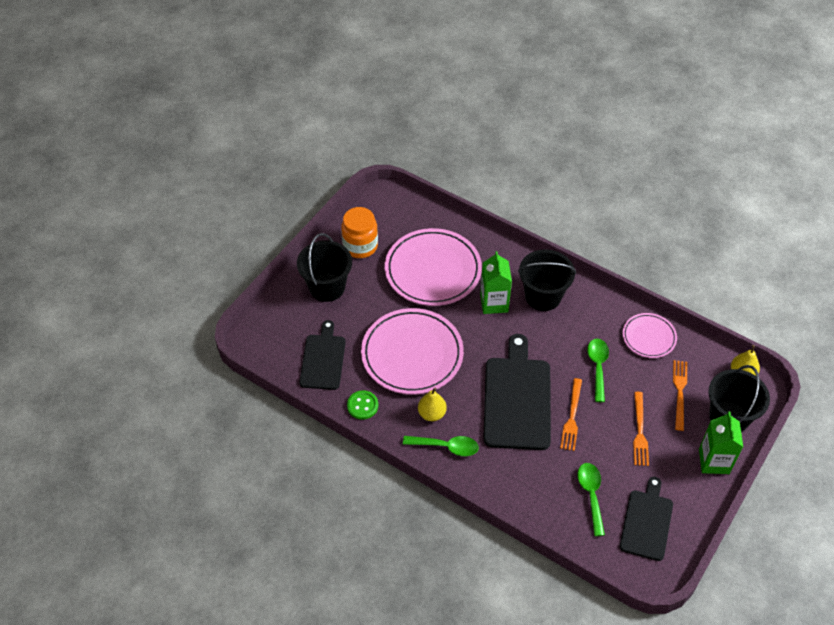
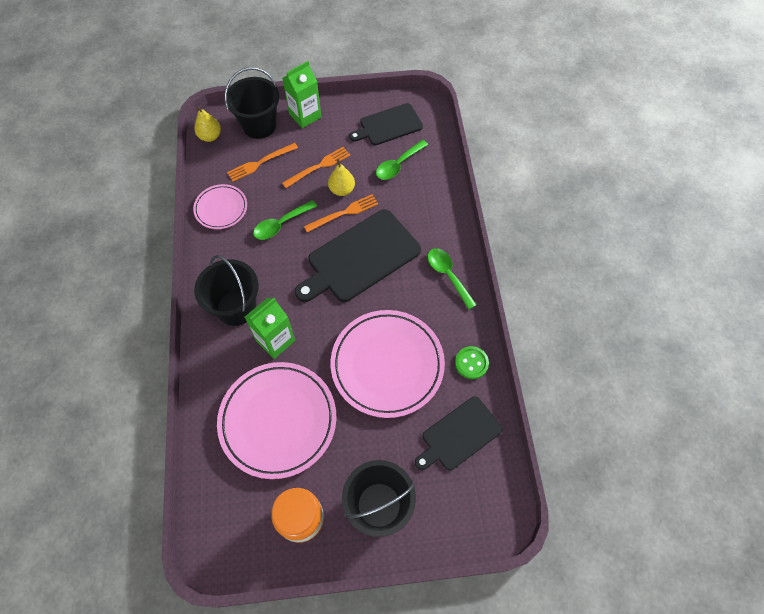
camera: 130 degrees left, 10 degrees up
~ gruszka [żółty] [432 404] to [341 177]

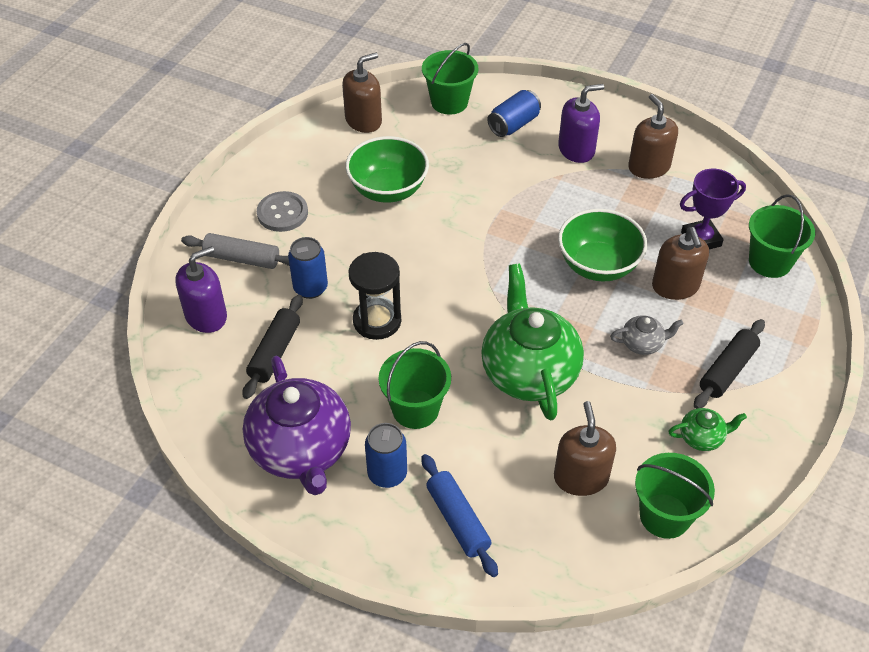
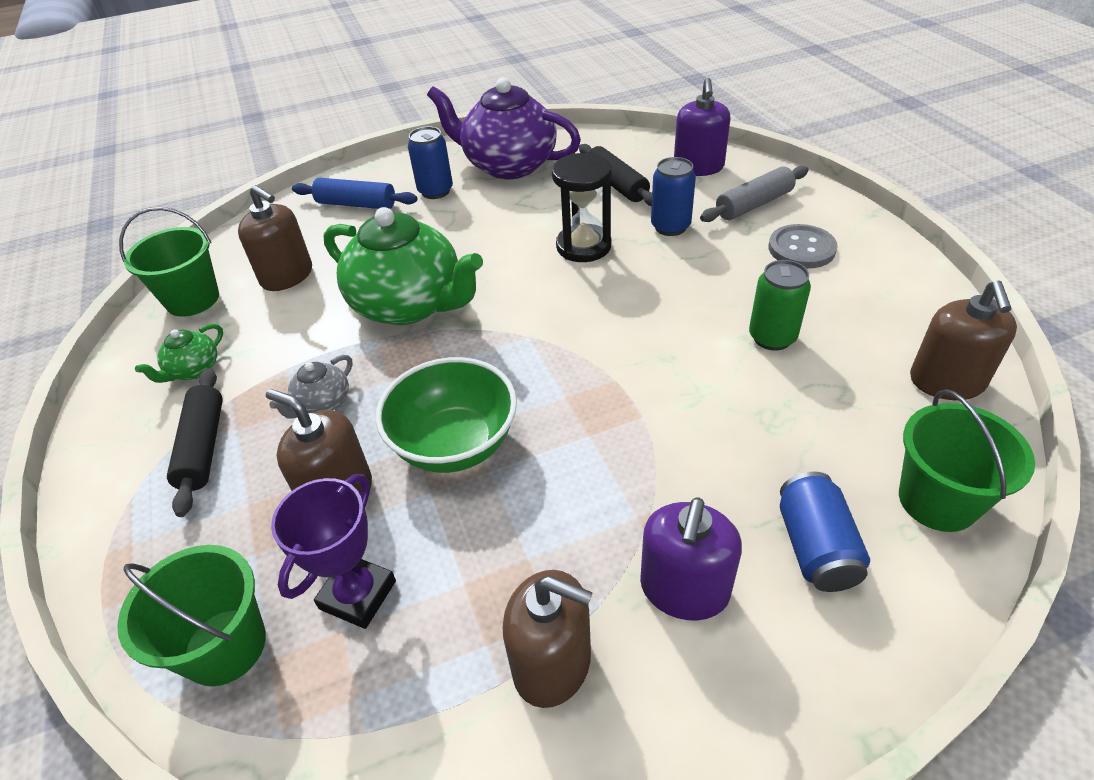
camera: 135 degrees right, 5 degrees down
- wiadro [zielony] [414 385]
~ miska [zielony] [387 169] to puszka [zielony] [780 305]

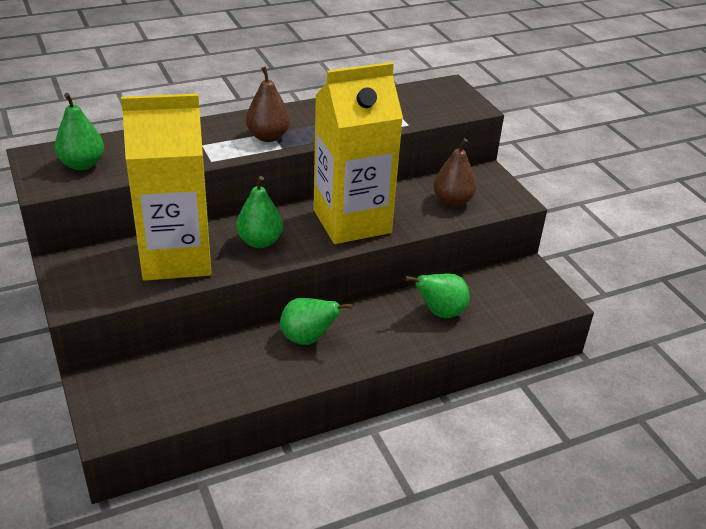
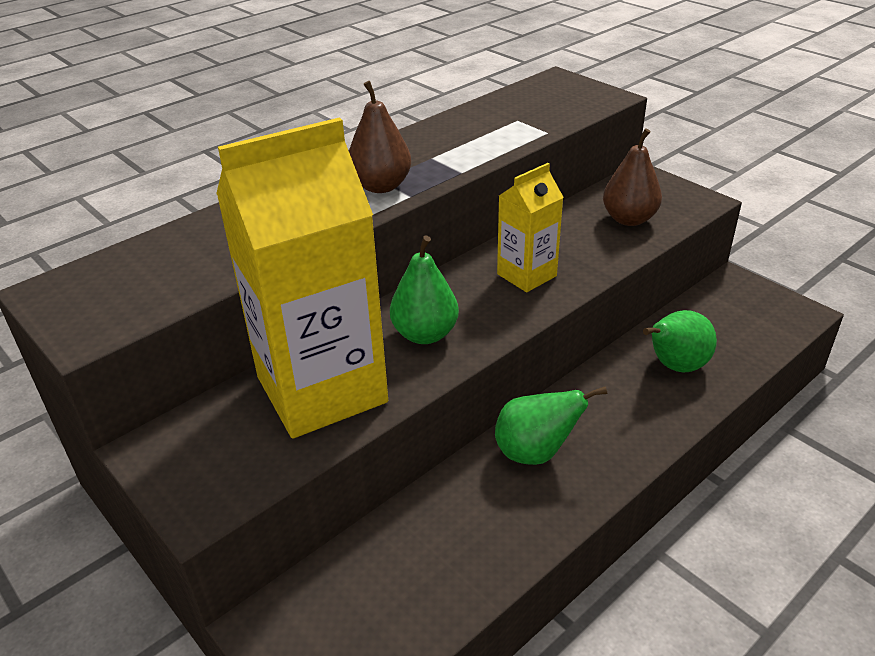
camera: 15 degrees left, 0 degrees up
- gruszka [zielony] [79 131]
~ karton mleka [żółty] [358 153] = [530 227] x0.50

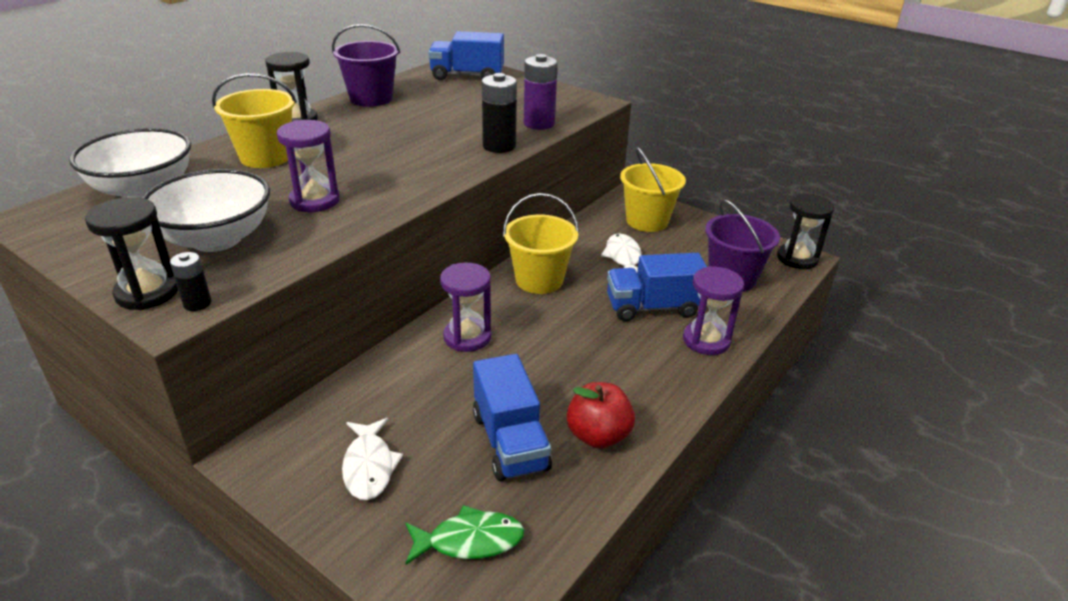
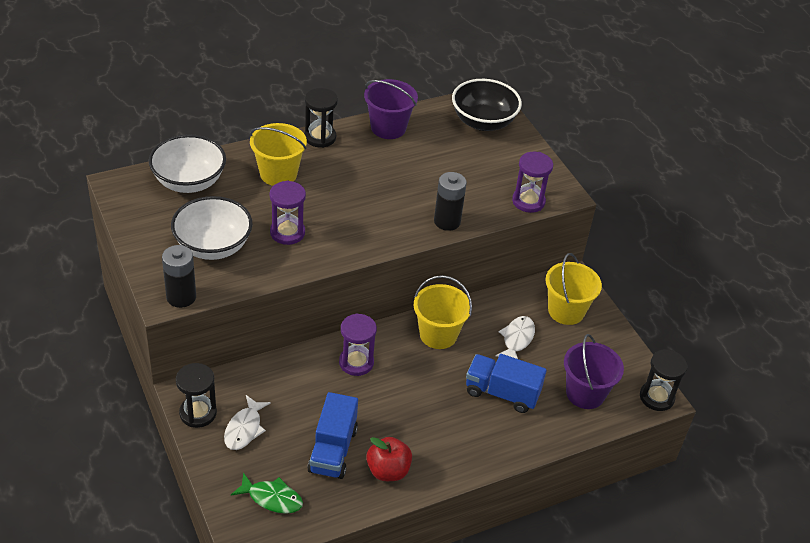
camera: 25 degrees right, 10 degrees up
- bateria [fioletowy] [541 92]
~ klepsydra [czarny] [131 253] to [196 395]
~ klepsydra [fioletowy] [713 310] to [532 182]
~ ciężarówka [niebieski] [466 55] to miska [czarny] [487 105]
~ bateria [czarny] [190 281] = [179 276] x1.82

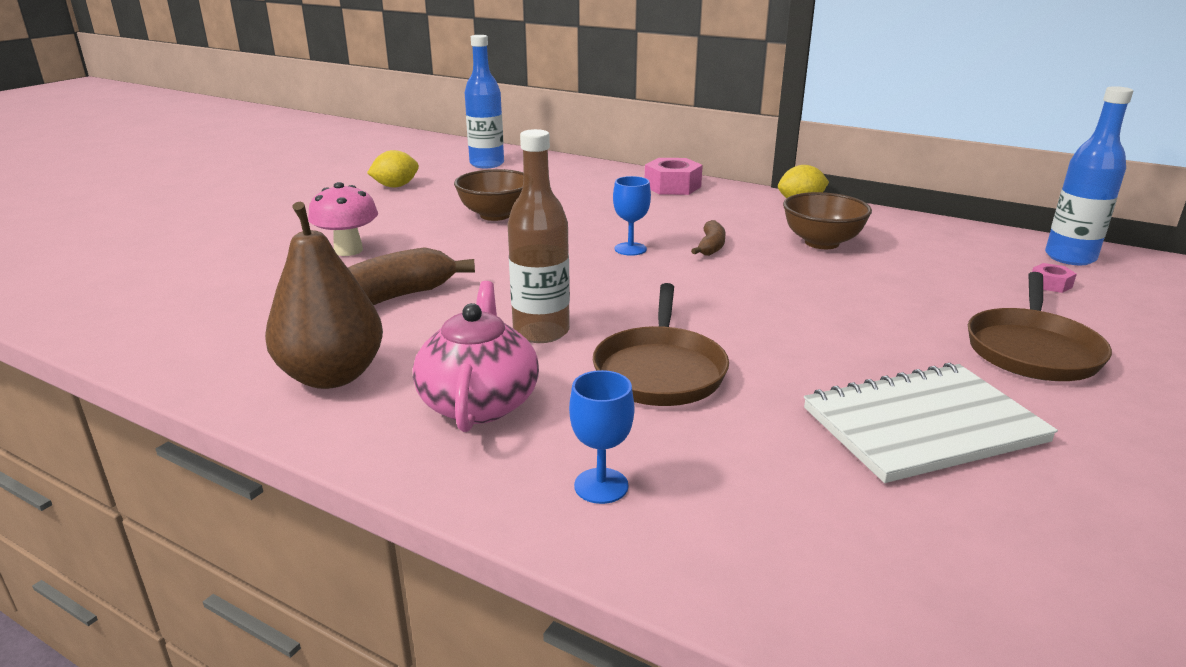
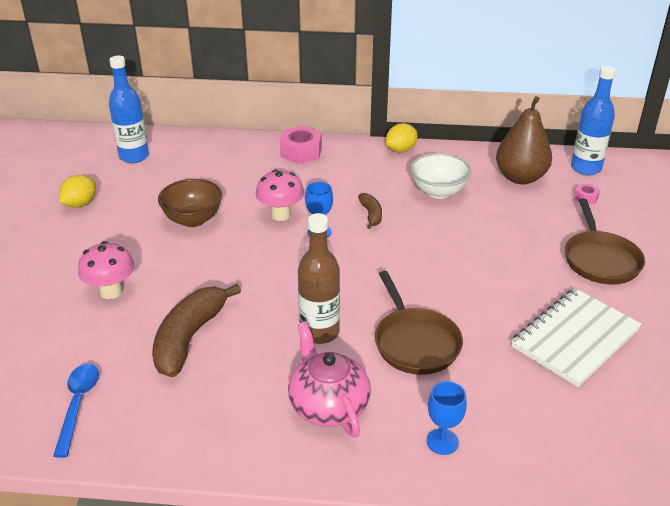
camera: 25 degrees left, 10 degrees up
+ łyżka [niebieski] [76 411]
+ grzyb [różowy] [280 195]
~ gruszka [brązowy] [324 295] to [524 140]
~ miska [brązowy] [827 220] to miska [biały] [441 176]

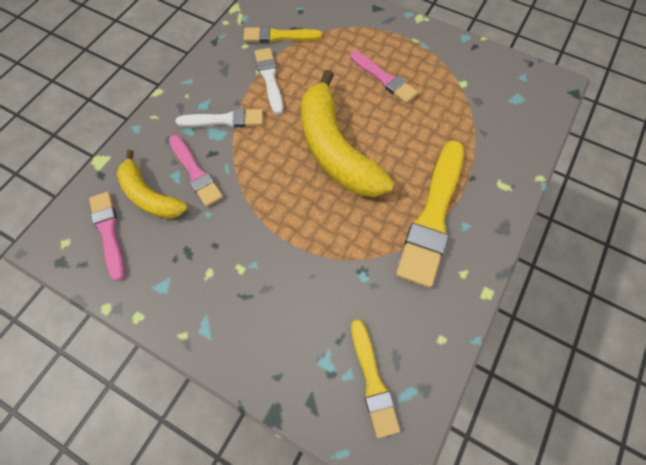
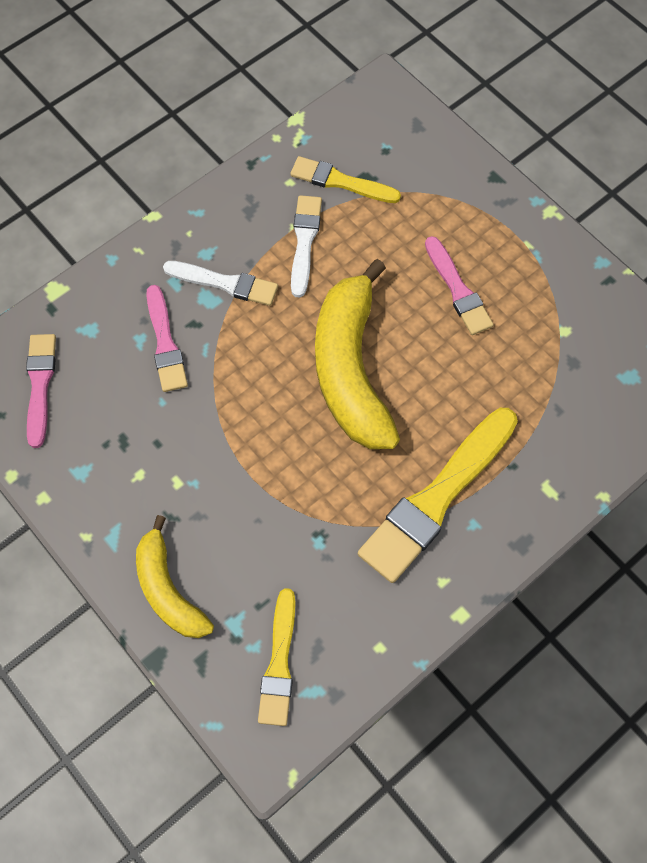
camera: 20 degrees right, 0 degrees up
~ banan [żółty] [152 184] to [175 576]

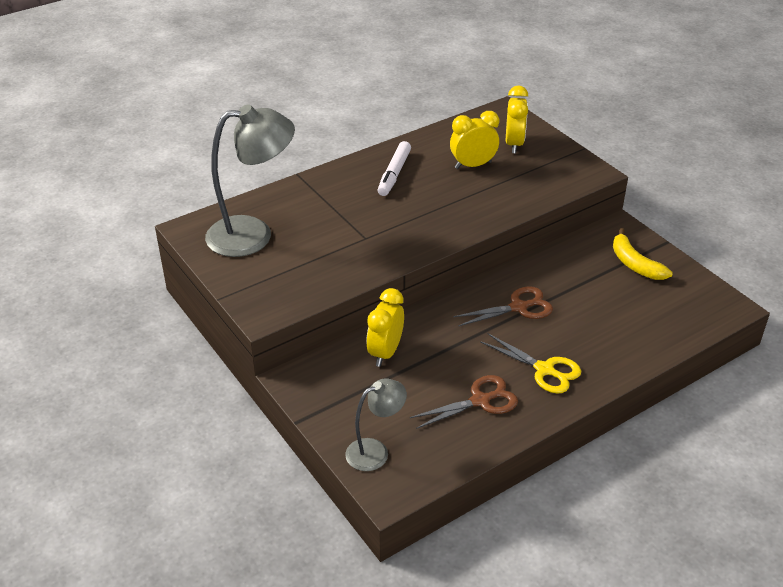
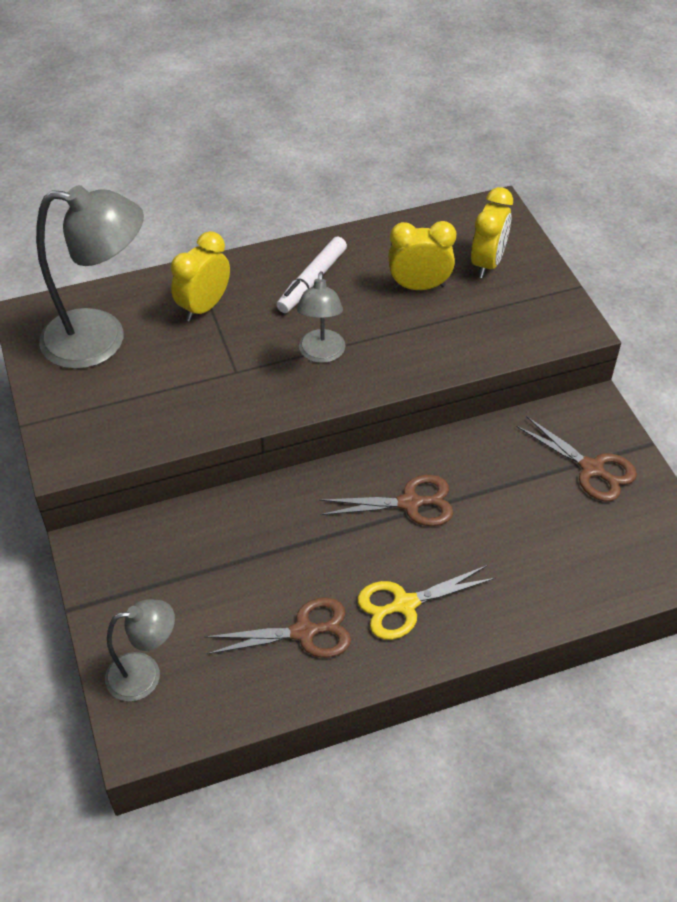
camera: 15 degrees right, 10 degrees up
+ lampka [szary] [321 317]
~ budzik [żółty] [385 327] to [200 276]
~ banan [żółty] [643 254] to nożyczki [brązowy] [576 459]
~ nożyczki [żółty] [530 364] = [427 602] 105 degrees clockwise

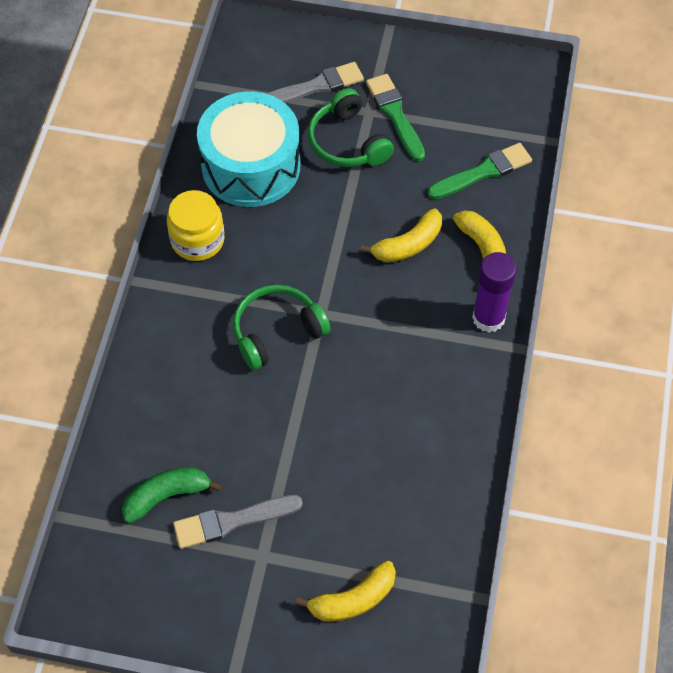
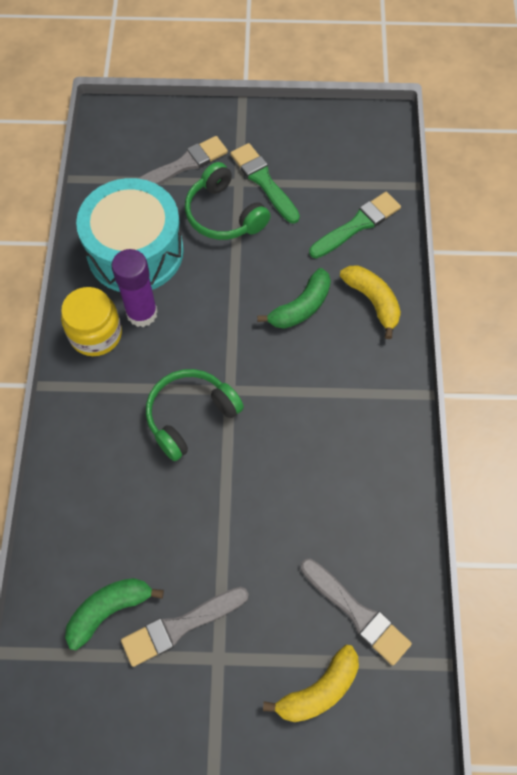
camera: 10 degrees left, 5 degrees up
+ pędzel [szary] [356 612]
~ klej w sztyfcie [fioletowy] [494 292] to [135 288]
~ banan [żółty] [401 235] to banan [zielony] [294 298]

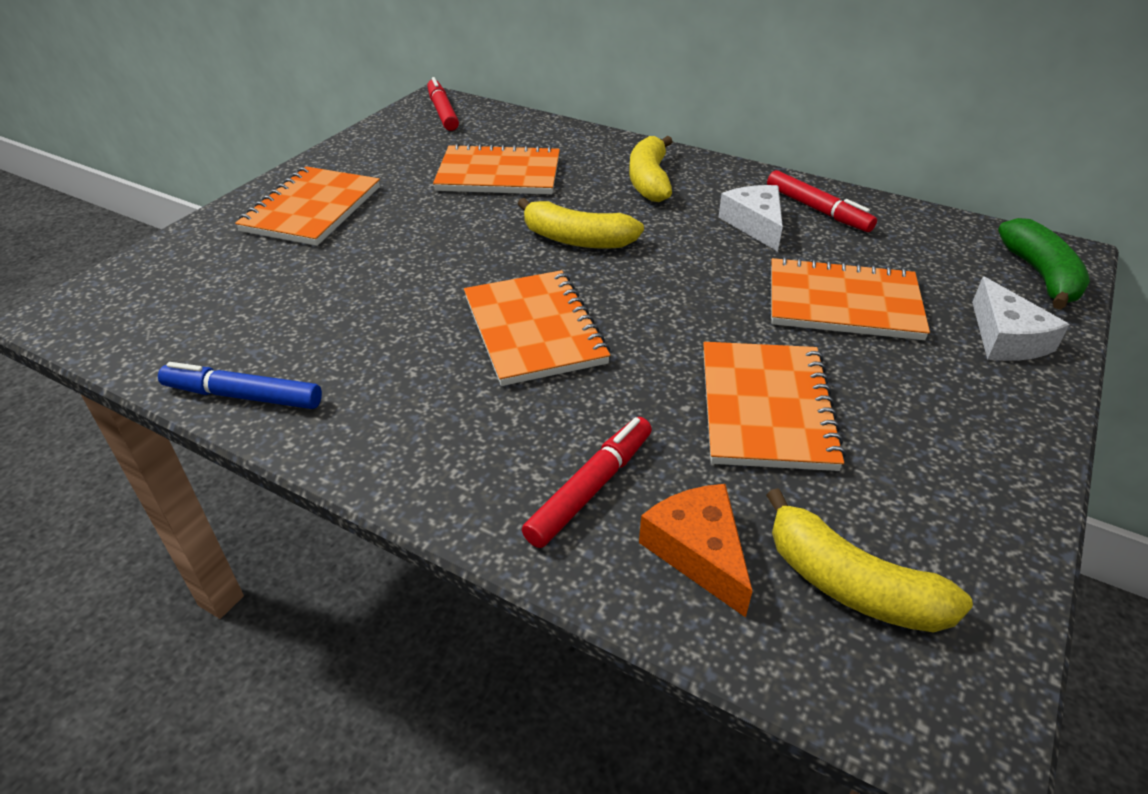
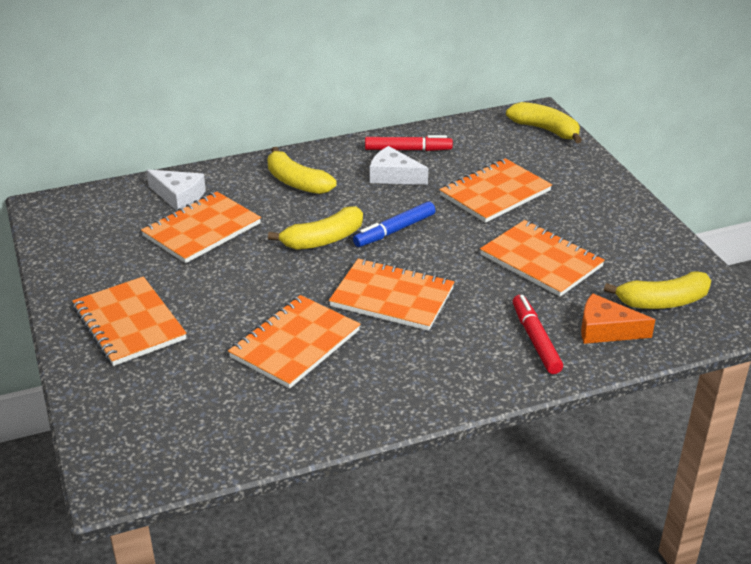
camera: 50 degrees left, 5 degrees down
- flamaster [czerwony] [443 104]
+ zeszyt [pomarańczowy] [294 342]
~ flamaster [niebieski] [240 385] to [394 224]
~ ser [biały] [1021 318] to [176 190]
~ banan [zielony] [1044 264] to banan [żółty] [544 122]

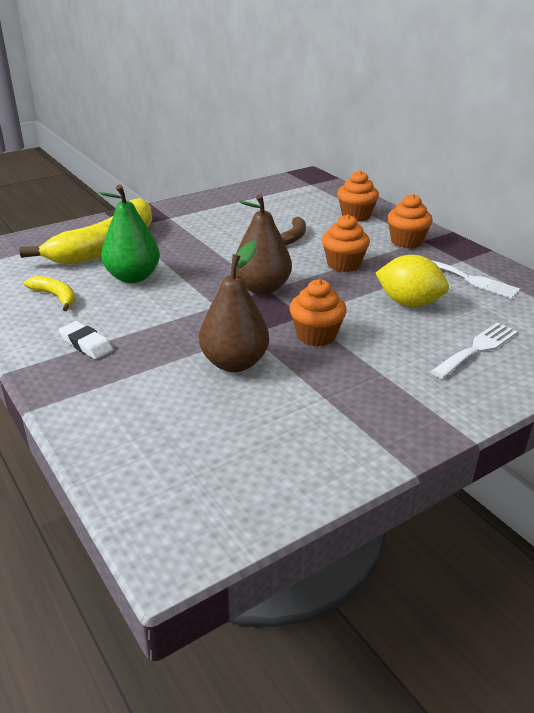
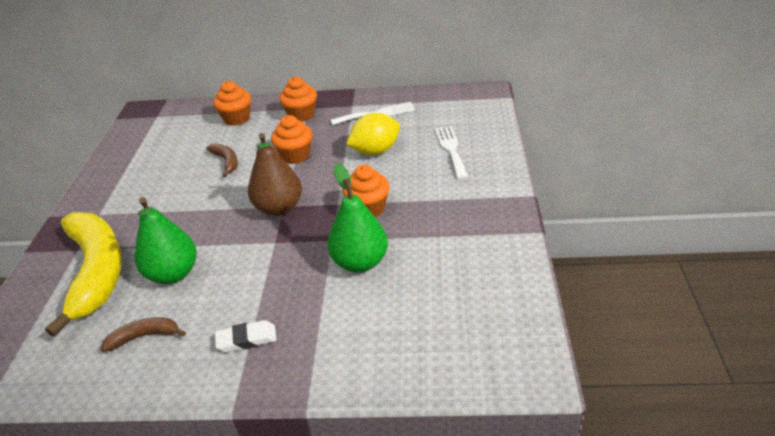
camera: 50 degrees left, 5 degrees up
~ banan [żółty] [50 293] to banan [brązowy] [143 334]
~ gruszka [brązowy] [234 306] to gruszka [zielony] [357 218]

